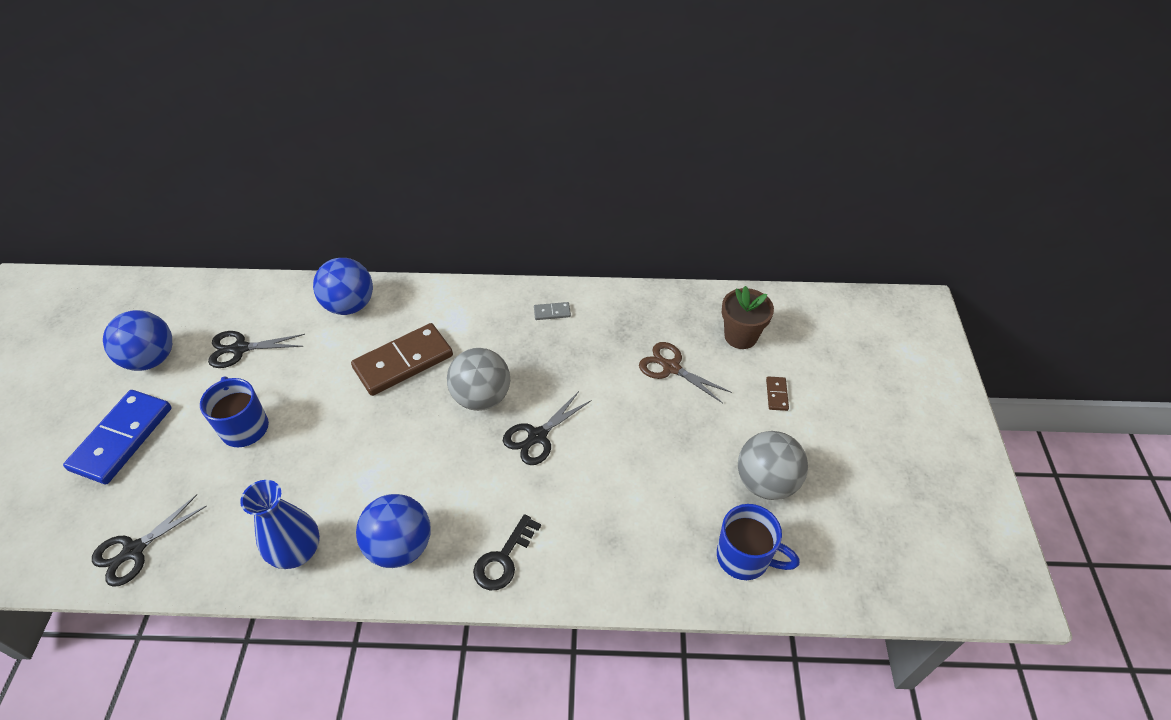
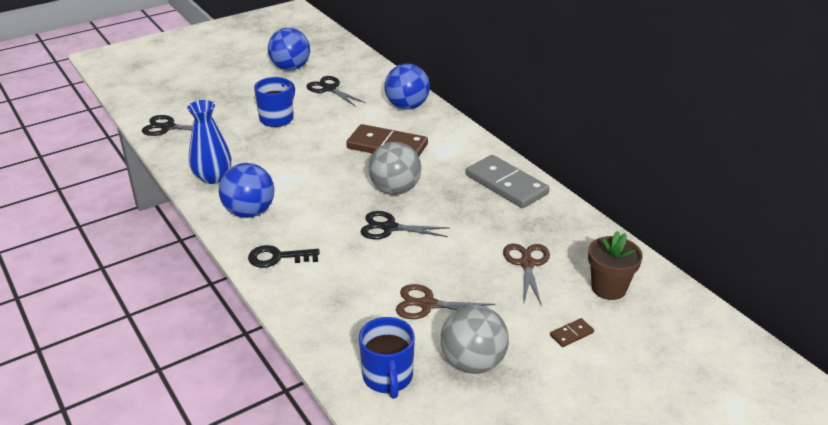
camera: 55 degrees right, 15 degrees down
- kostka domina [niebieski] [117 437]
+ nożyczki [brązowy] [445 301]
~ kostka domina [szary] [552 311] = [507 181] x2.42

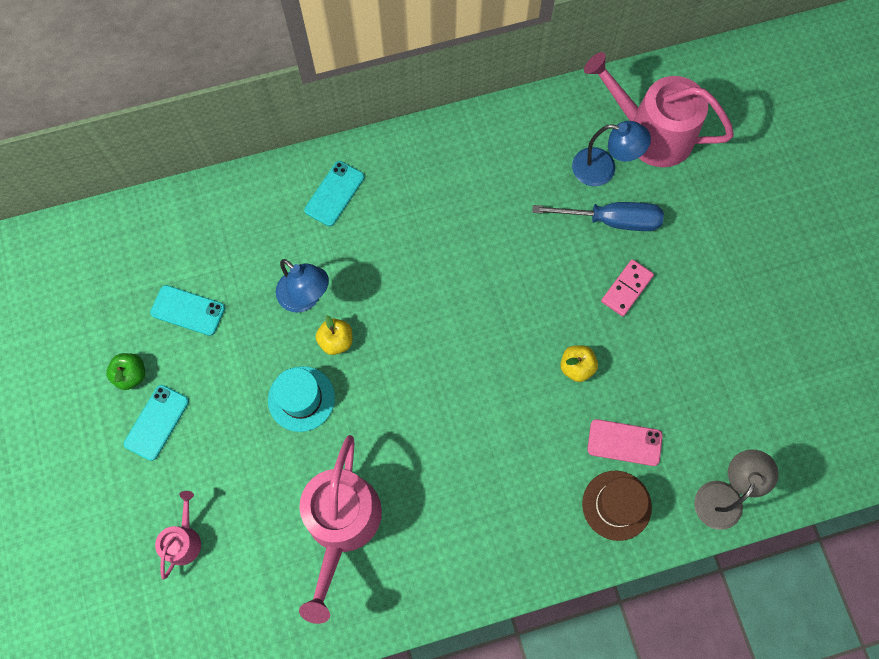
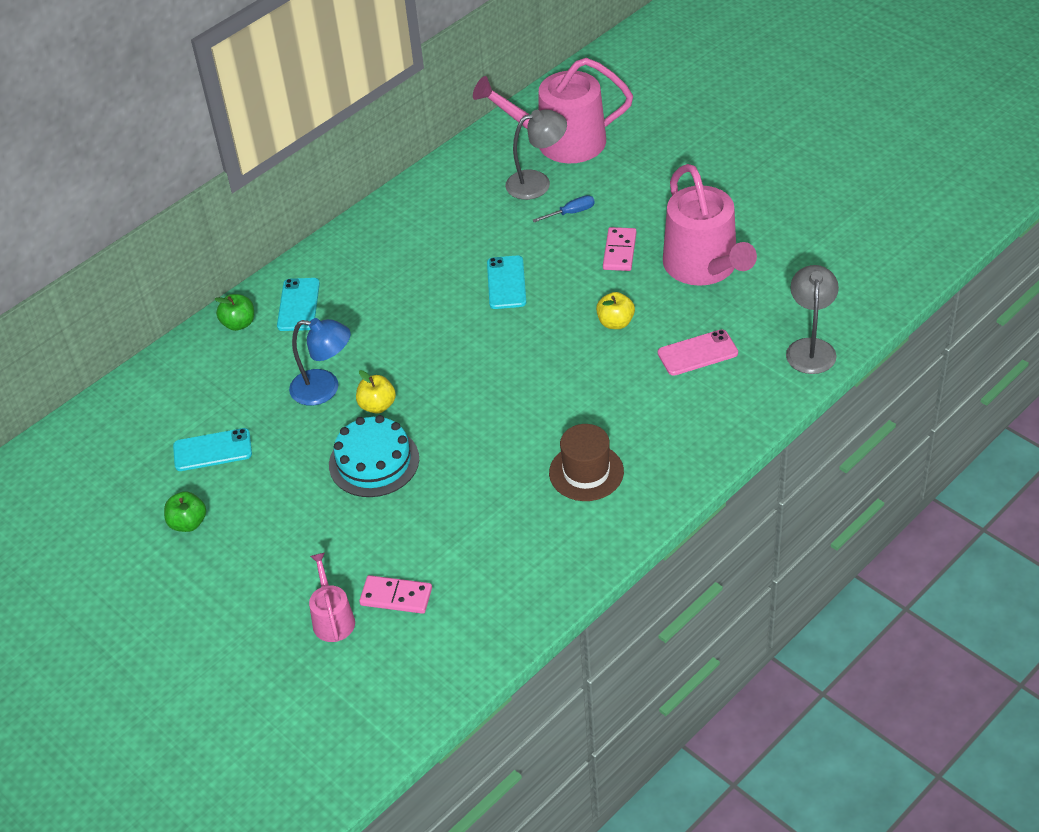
camera: 25 degrees left, 25 degrees down
+ jabłko [zielony] [234 312]
+ kostka domina [różowy] [395 594]
~ telefon [turkusowy] [156 423] to [506 282]
~ konewka [różowy] [340 529] to [710 225]
~ kapelusz [brązowy] [617 506] to [586 462]
~ kapelusz [turkusowy] [301 399] to tort [turkusowy] [374 456]
~ lampka [niebieski] [611 153] to lampka [szary] [536 154]
~ śrubokręt [niebieski] [598 216] = [564 209] x0.50

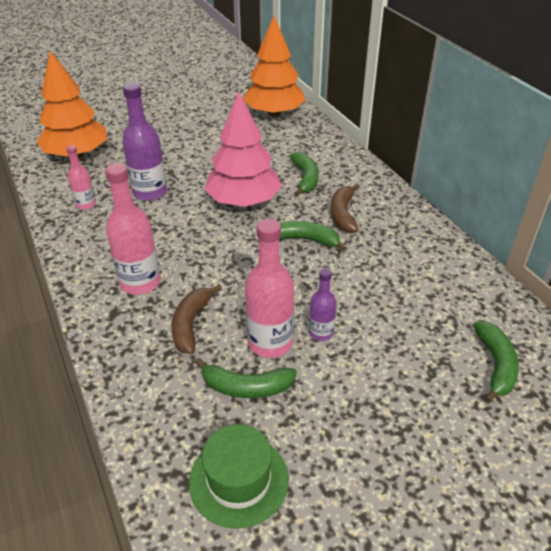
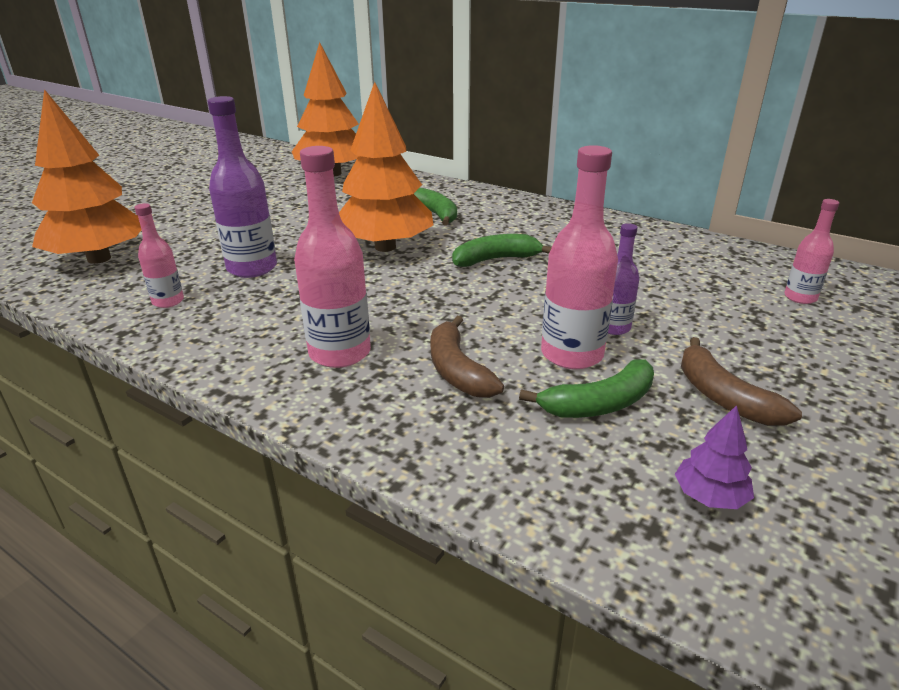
camera: 30 degrees left, 10 degrees down
~ banan [brązowy] [345 208] to [741 381]
~ kapelusz [zielony] [239 476] to drzewko [fioletowy] [714 457]
~ banan [zielony] [496 362] to butelka [różowy] [811 251]
~ drzewko [różowy] [243 149] to drzewko [pomarańczowy] [386 167]

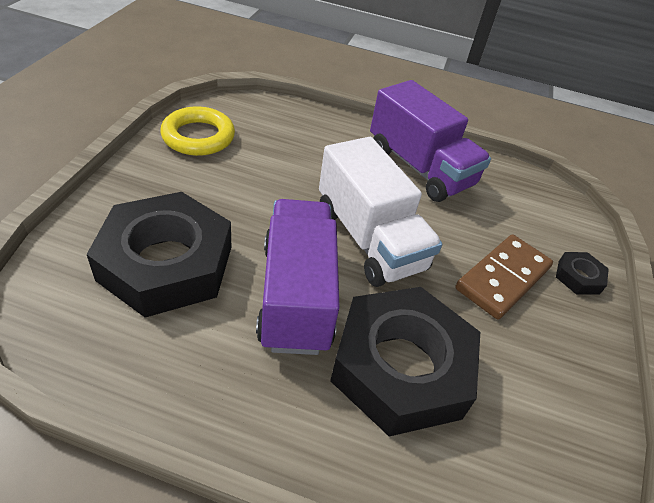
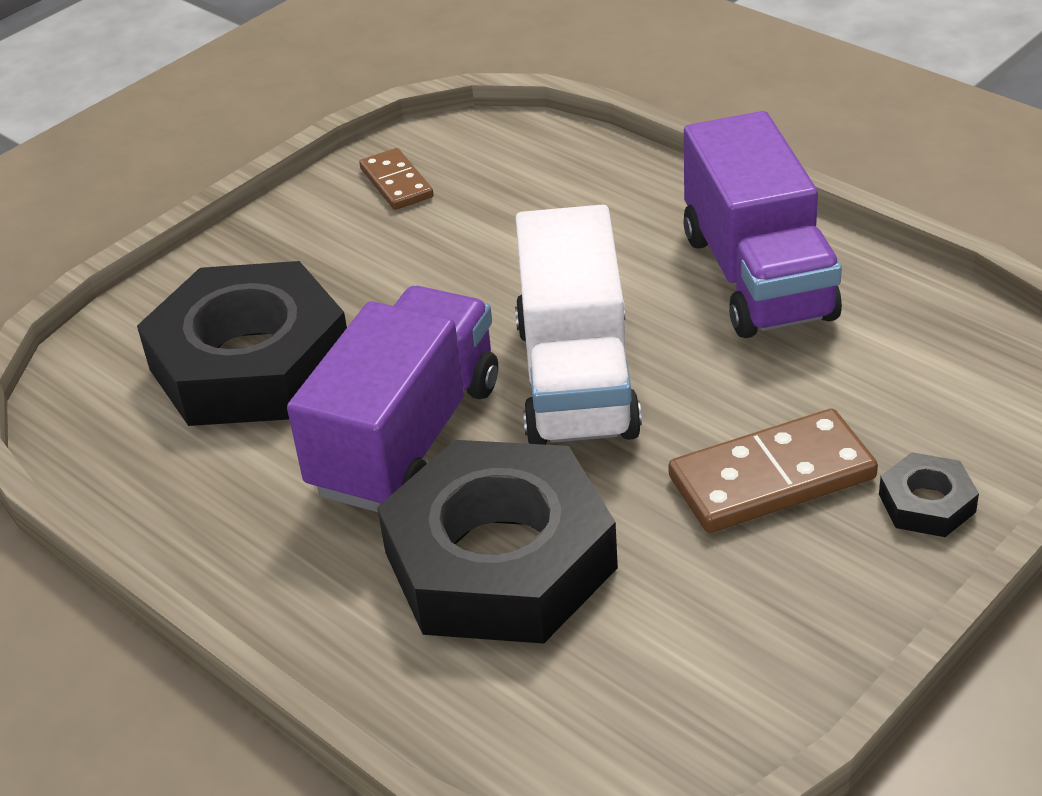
camera: 35 degrees right, 5 degrees down
~ pierścień [żółty] [197 131] to kostka domina [brązowy] [396 179]

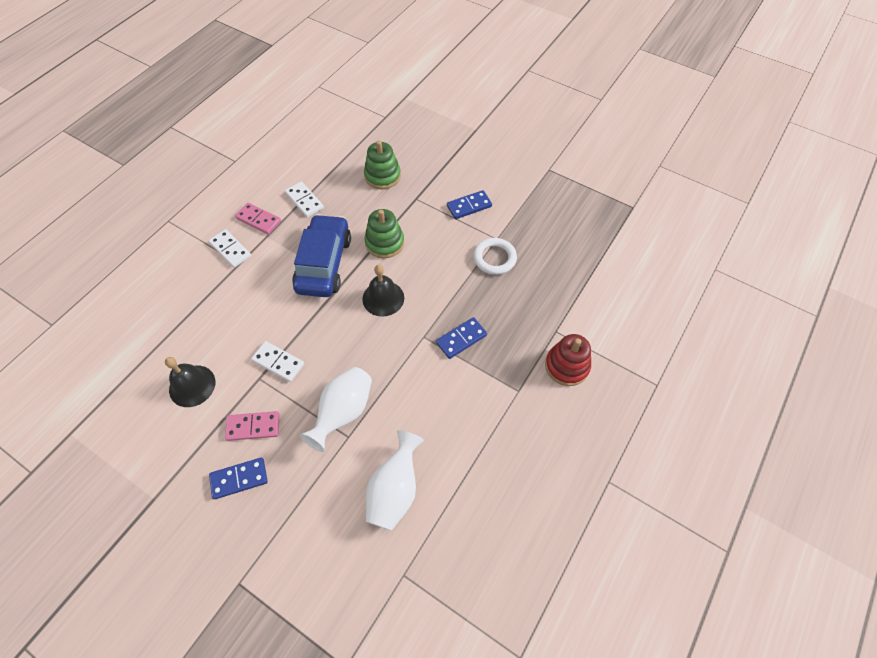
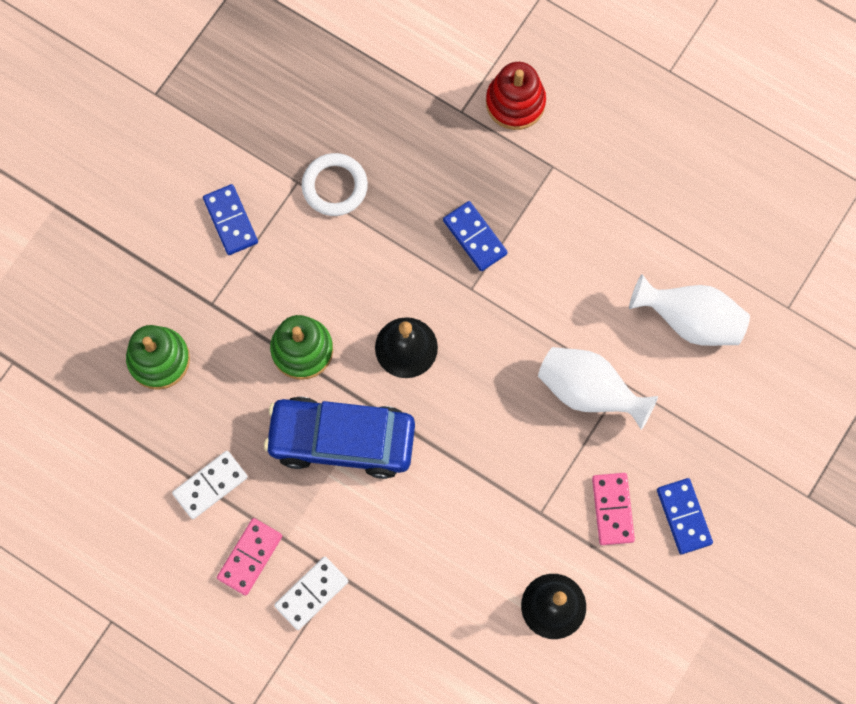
camera: 90 degrees left, 15 degrees up
- kostka domina [biały] [277 361]

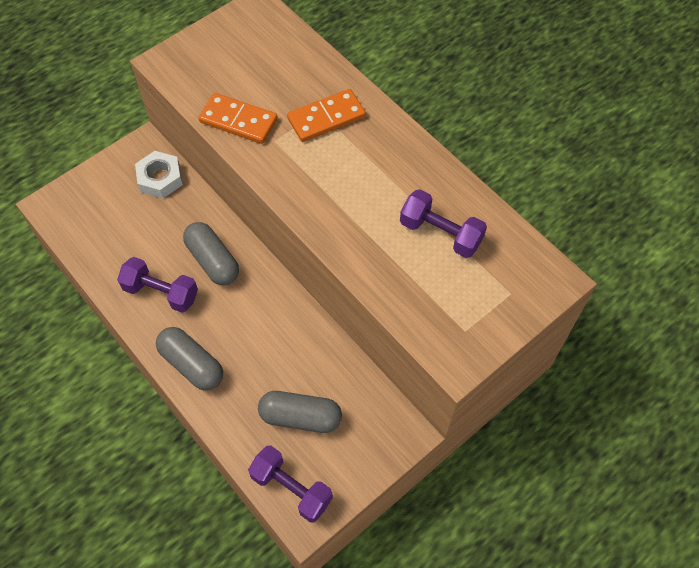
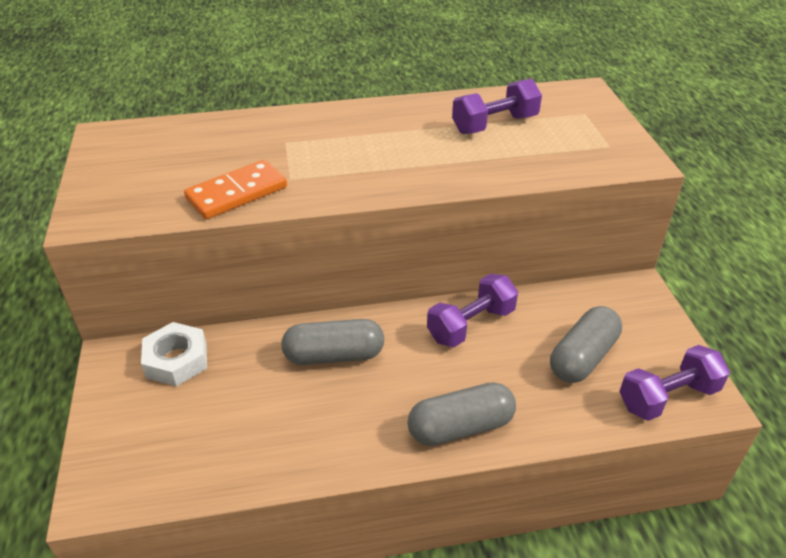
camera: 60 degrees left, 20 degrees down
- kostka domina [pomarańczowy] [326 115]
~ hantel [fioletowy] [157 285] to [472 310]

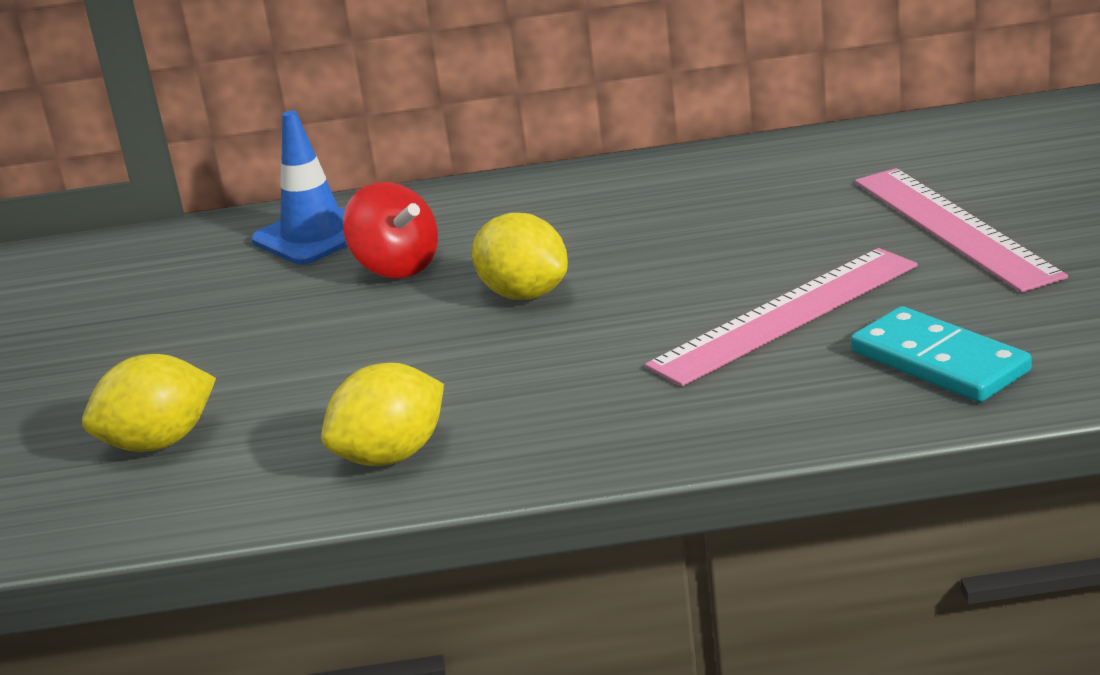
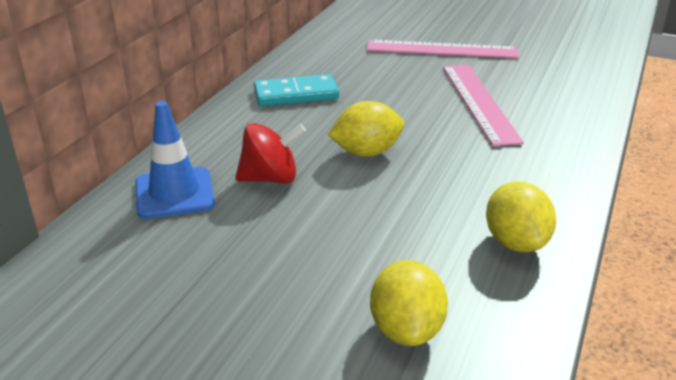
camera: 65 degrees left, 5 degrees up
~ kostka domina [turkusowy] [941 354] to [296 90]

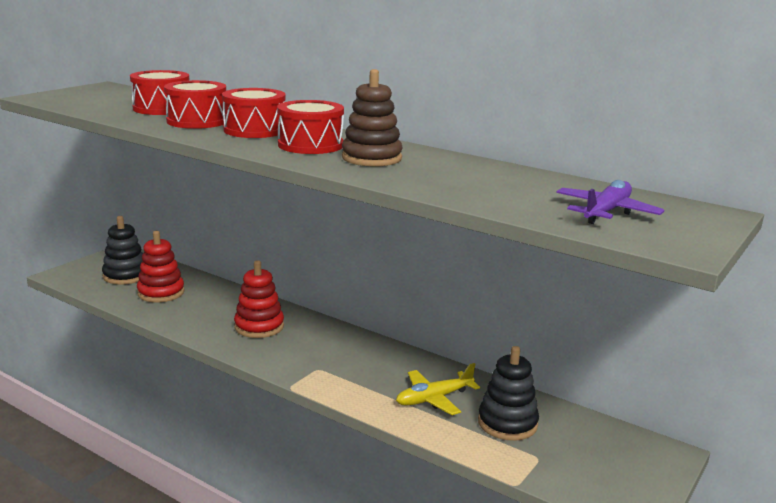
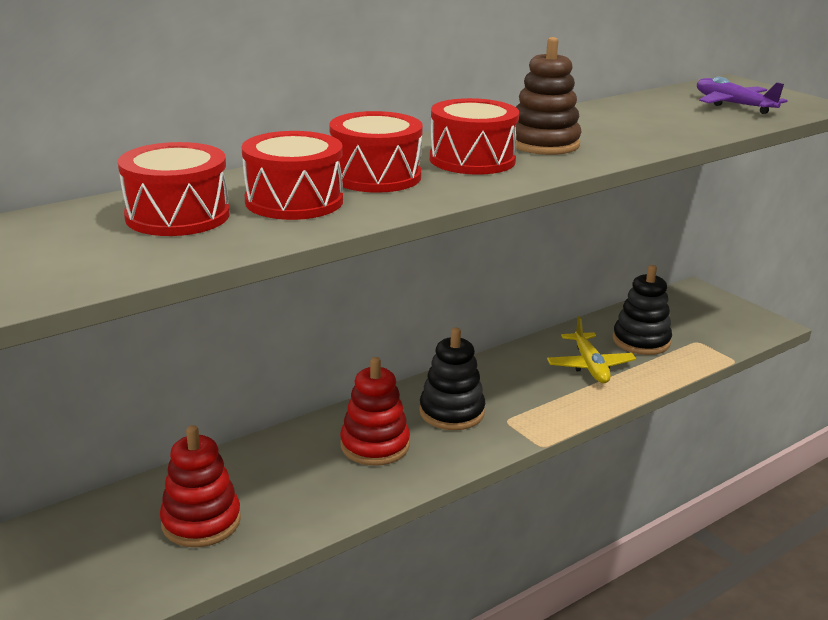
camera: 70 degrees left, 5 degrees up
~ zabawka nakładanka [czarny] [122 250] to [452 378]

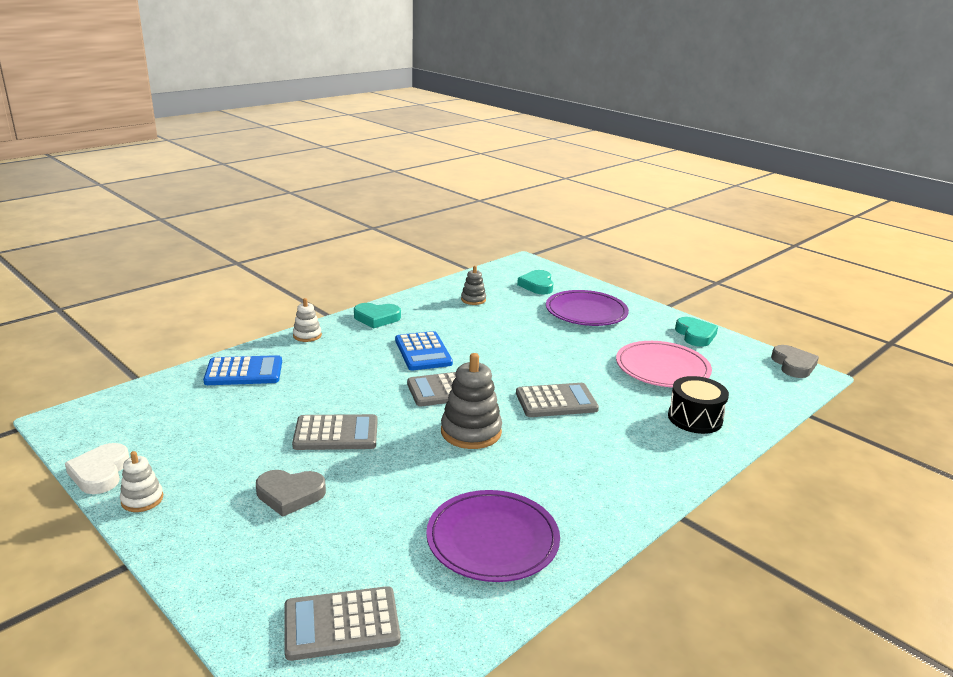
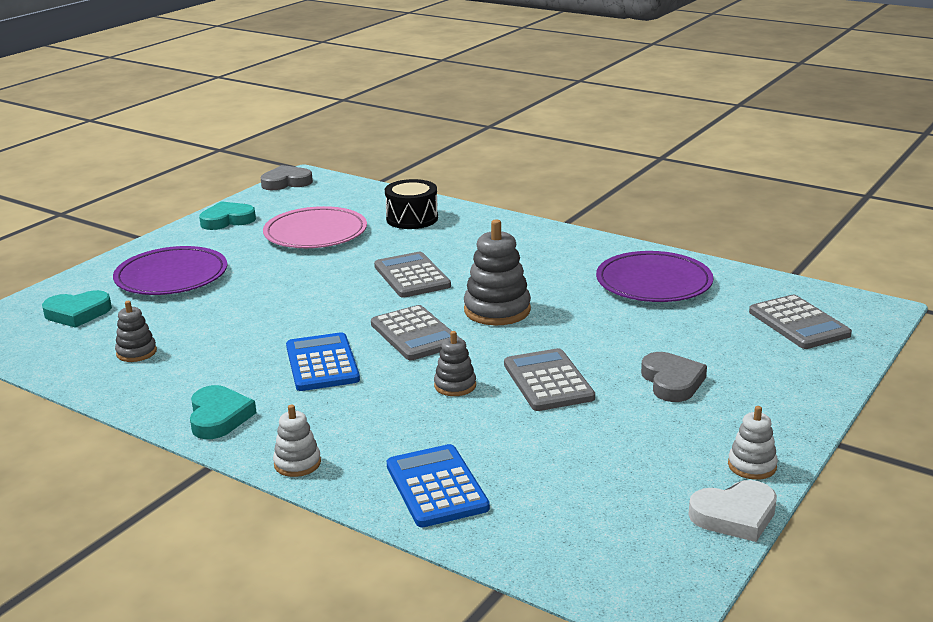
camera: 100 degrees left, 0 degrees up
+ zabawka nakładanka [szary] [455 363]
~ kalkulator [niebieski] [424 350] = [323 361] 75 degrees counterclockwise

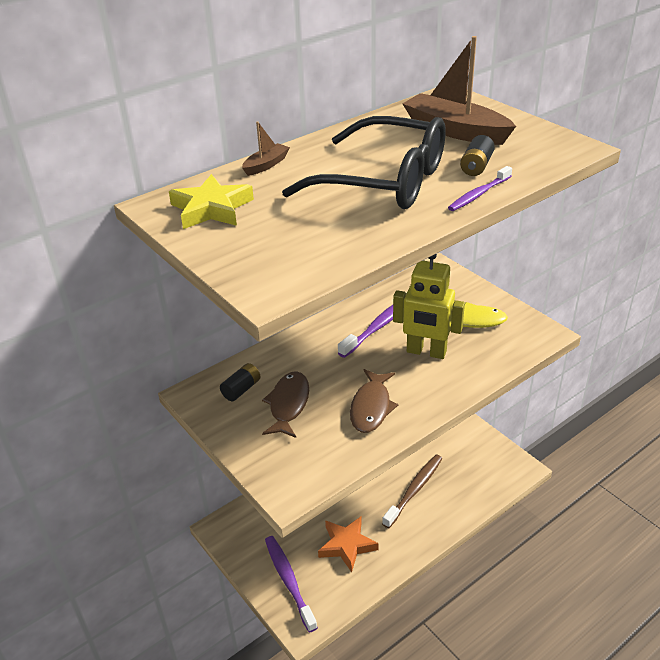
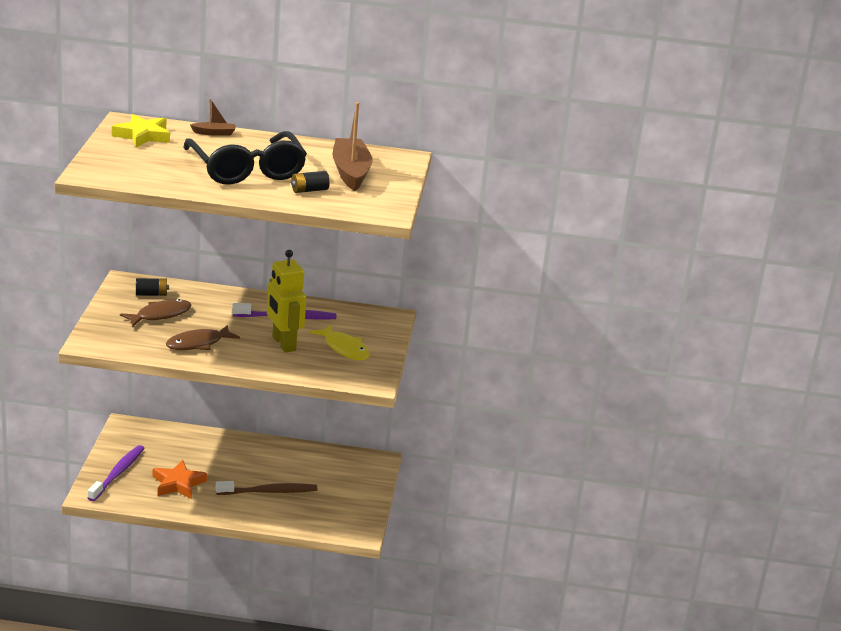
camera: 40 degrees right, 10 degrees down
- szczoteczka do zębów [fioletowy] [480 188]

